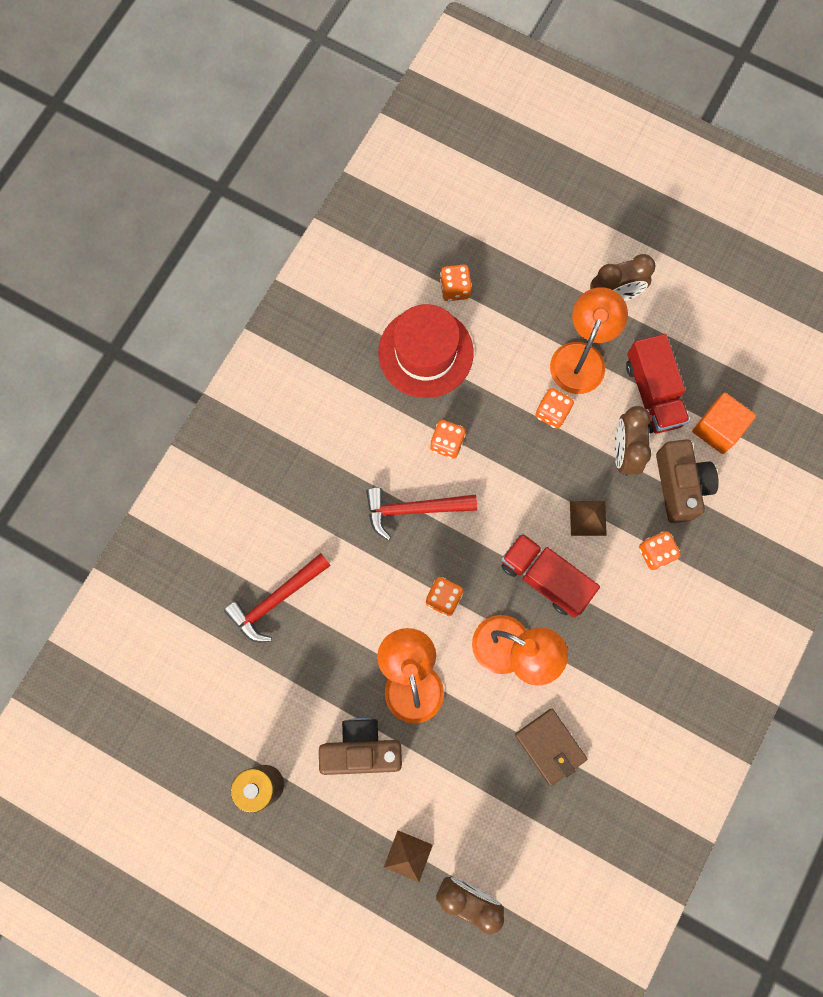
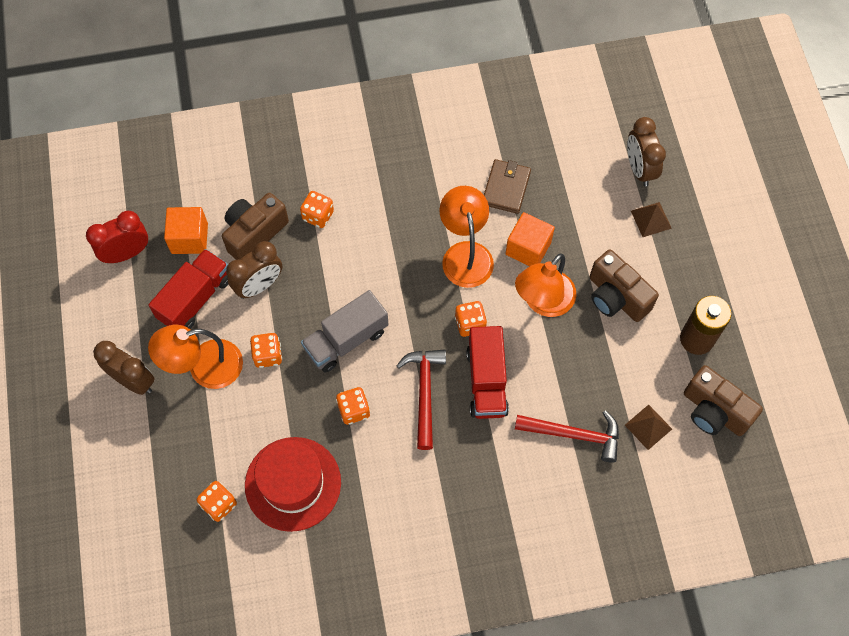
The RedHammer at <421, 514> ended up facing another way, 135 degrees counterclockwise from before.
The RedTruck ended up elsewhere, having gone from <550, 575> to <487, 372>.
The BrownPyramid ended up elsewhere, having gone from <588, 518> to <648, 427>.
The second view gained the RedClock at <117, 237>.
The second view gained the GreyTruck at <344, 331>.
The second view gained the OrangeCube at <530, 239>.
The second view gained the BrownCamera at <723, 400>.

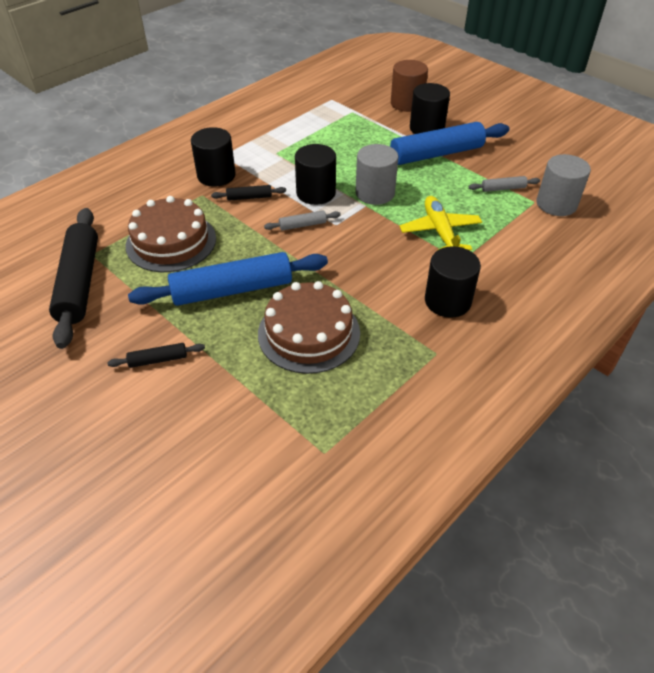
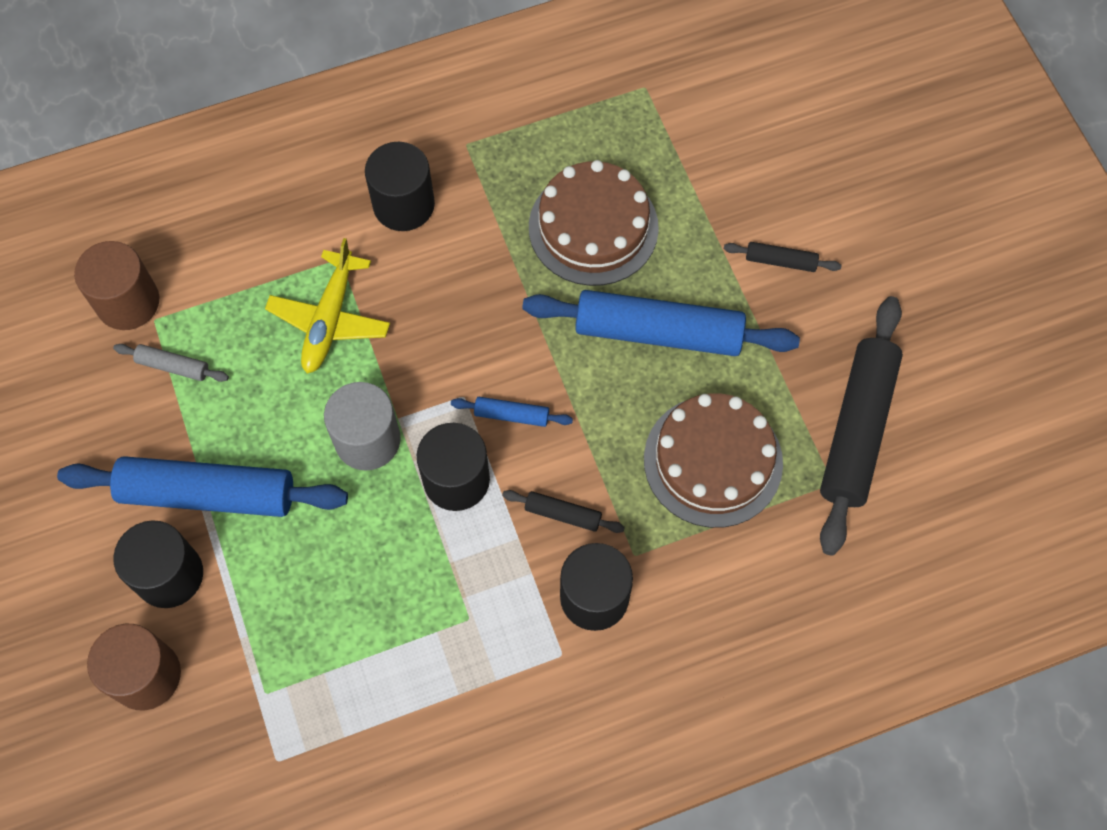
What was the GreyRollingPin at <302, 221> turned into the BlueRollingPin at <512, 412>.
What was the GreyCylinder at <563, 185> turned into the BrownCylinder at <117, 285>.

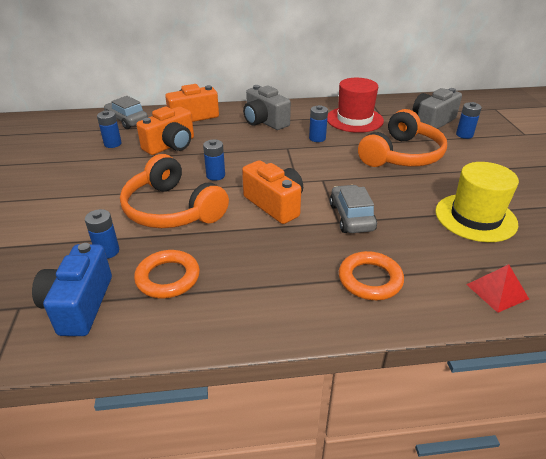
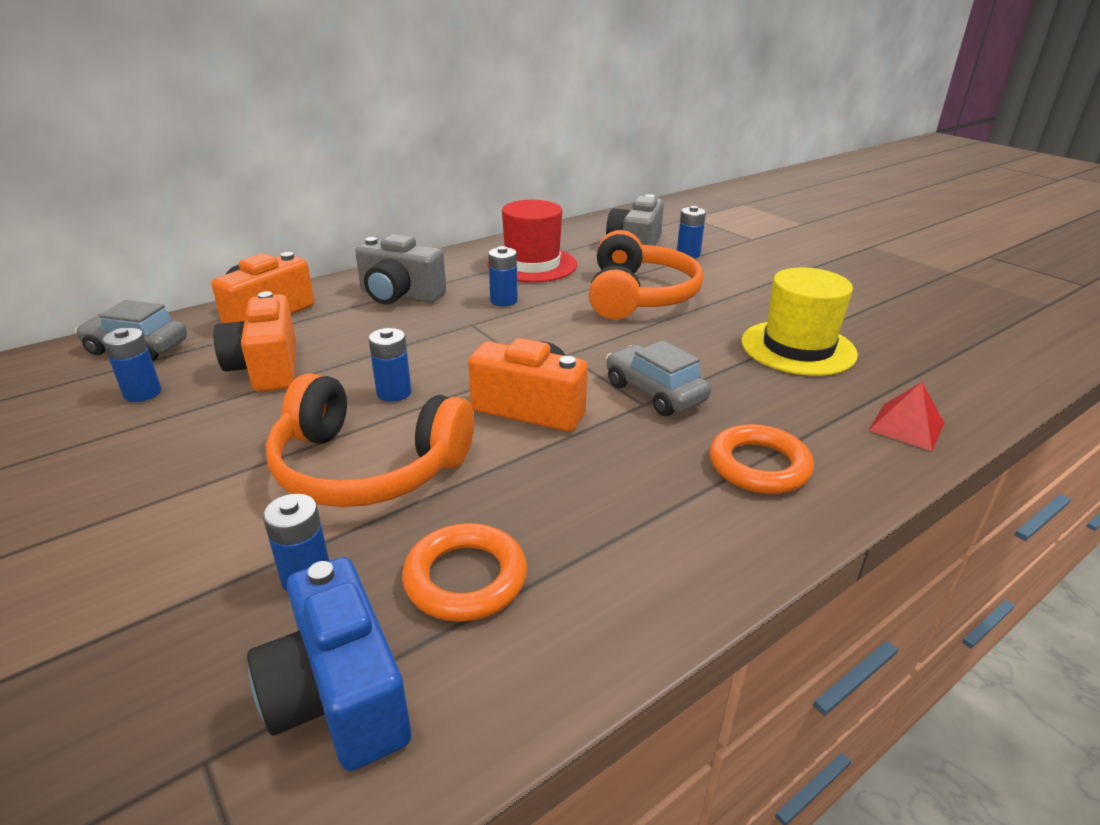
The OrangeCamera at <165, 131> ended up facing another way, 150 degrees clockwise from before.

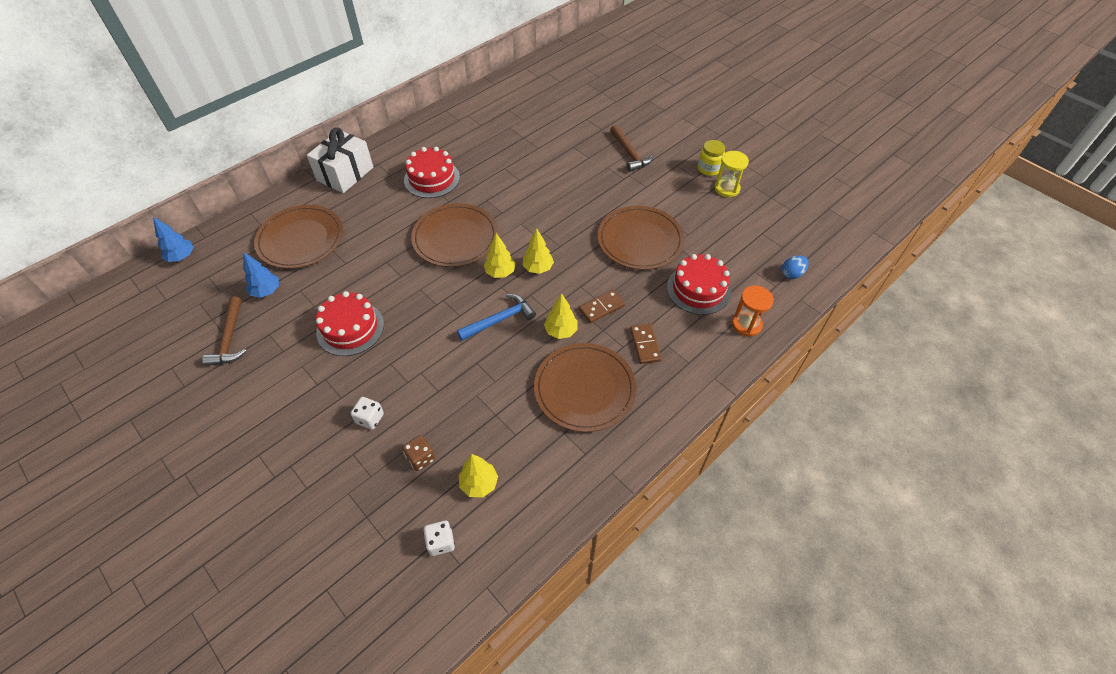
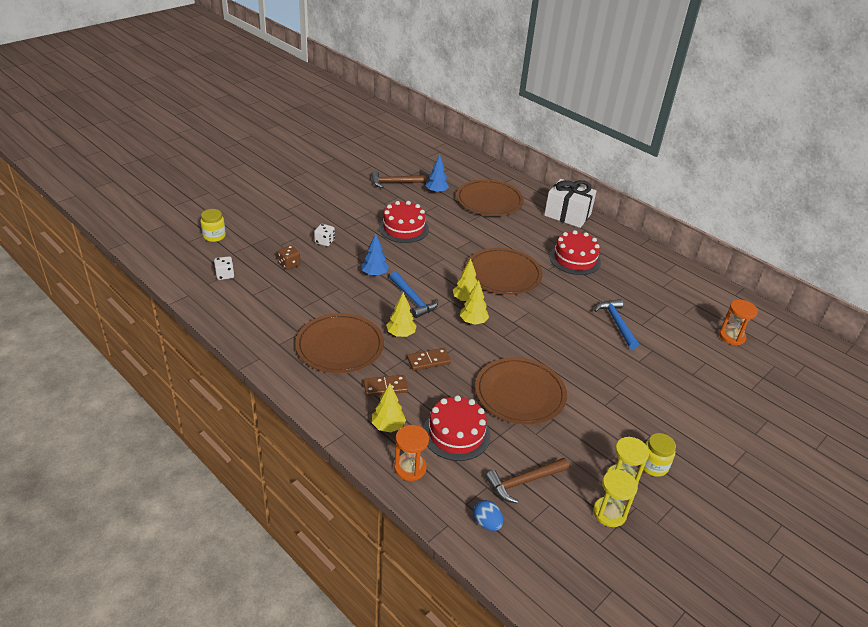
The BlueTree ended up elsewhere, having gone from <173, 239> to <375, 254>.
The YellowTree ended up elsewhere, having gone from <478, 475> to <389, 408>.
The BrownDomino at <602, 306> ended up facing another way, 75 degrees counterclockwise from before.
The BrownHammer ended up elsewhere, having gone from <632, 148> to <527, 481>.
The second view gained the YellowJar at <213, 225>.
The second view gained the YellowHourglass at <615, 498>.
The second view gained the BlueHammer at <616, 324>.
The second view gained the OrangeHourglass at <738, 322>.

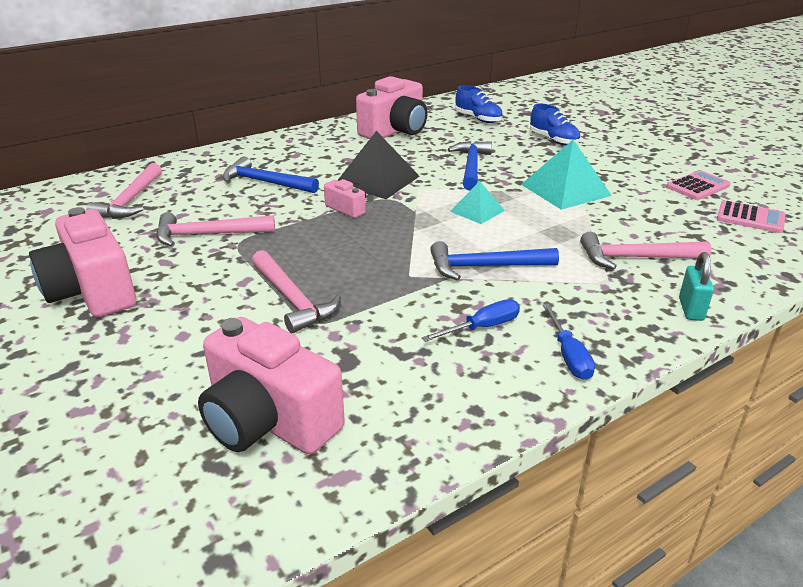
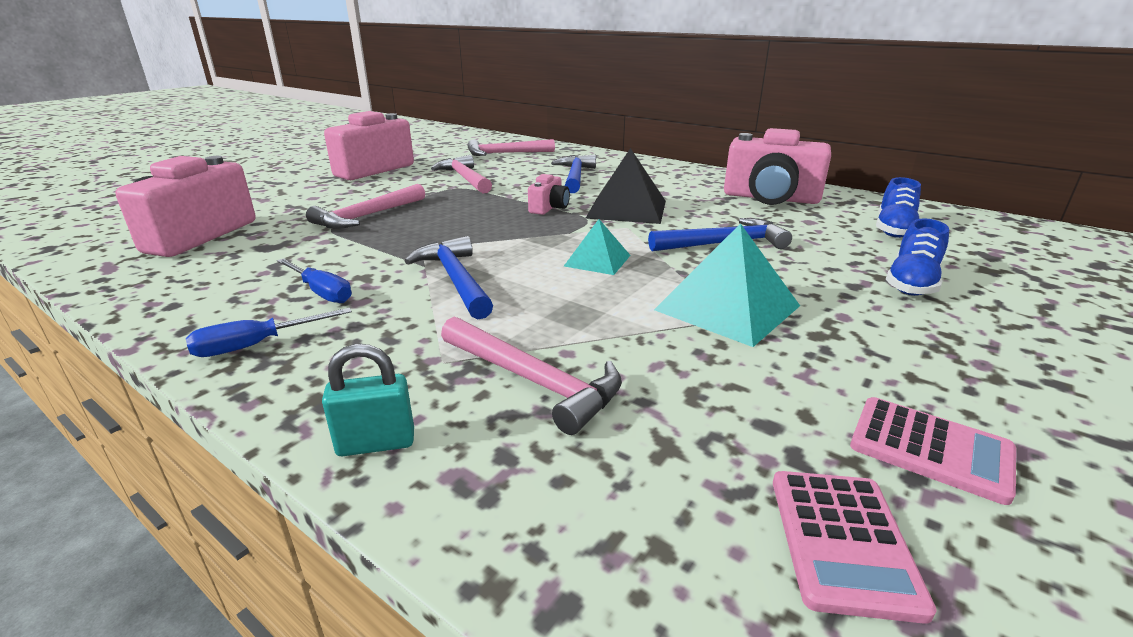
The PinkHammer at <646, 250> ended up facing another way, 150 degrees clockwise from before.

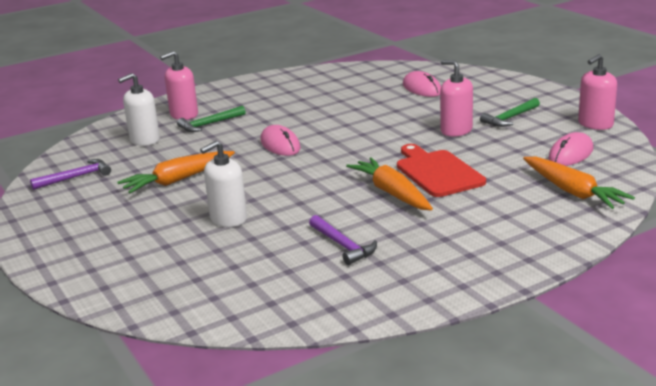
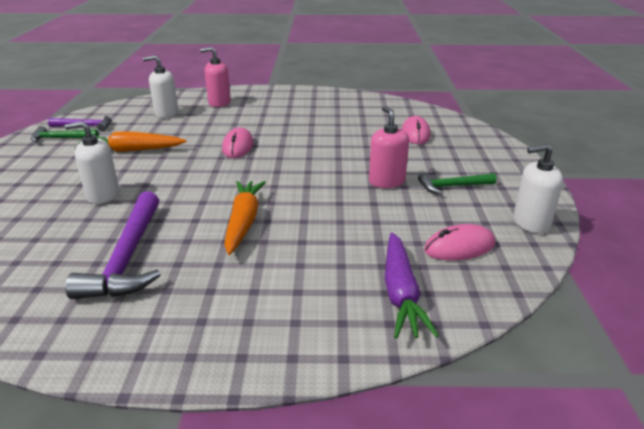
The GreenHammer ended up elsewhere, having gone from <211, 119> to <65, 134>.
The size of the PurpleHammer at <343, 240> changed by a factor of 1.76.
The second view lost the RedCuttingBoard at <441, 170>.
What was the OrangeCarrot at <579, 183> turned into the PurpleCarrot at <412, 285>.
What was the PinkSoapDispenser at <597, 92> turned into the WhiteSoapDispenser at <538, 189>.

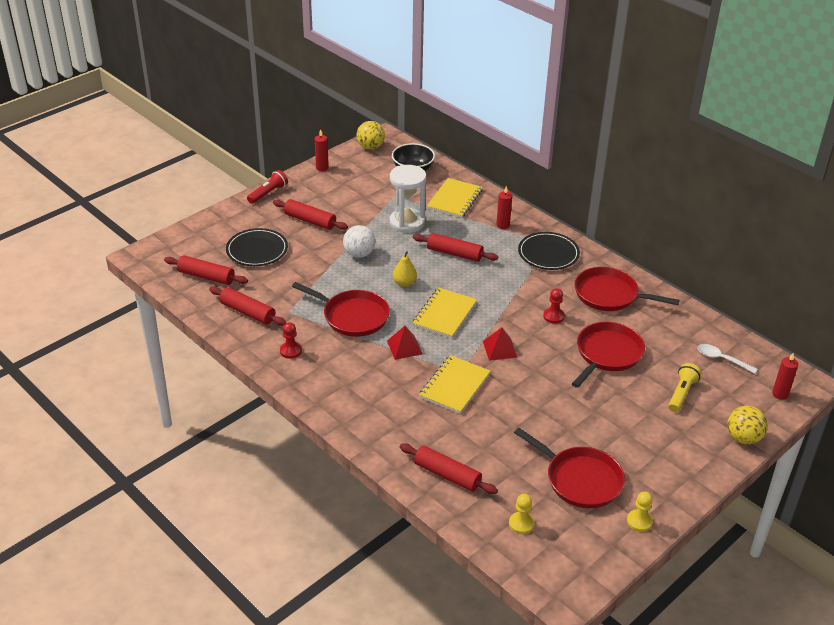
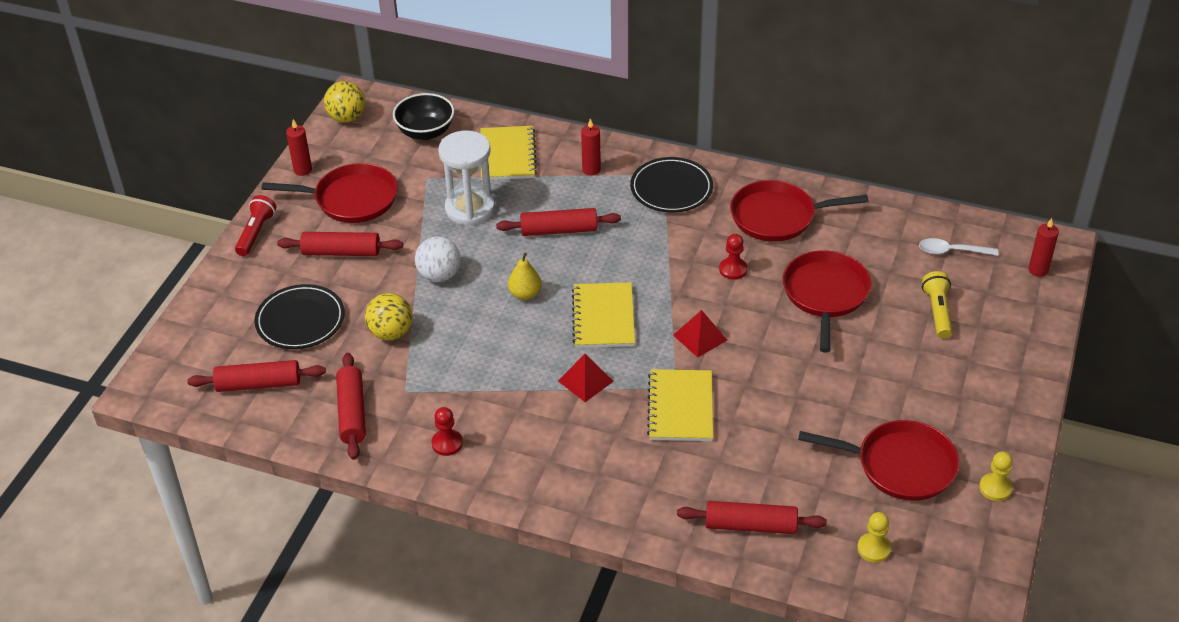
The RedRollingPin at <248, 306> ended up facing another way, 75 degrees clockwise from before.
The RedPan ended up elsewhere, having gone from <341, 309> to <330, 193>.
The YellowBall ended up elsewhere, having gone from <747, 425> to <389, 317>.

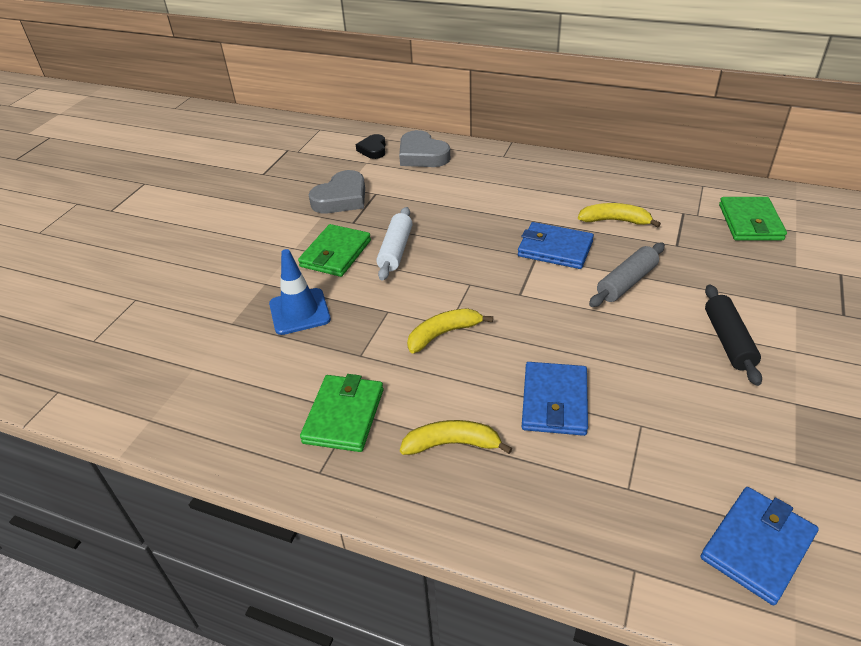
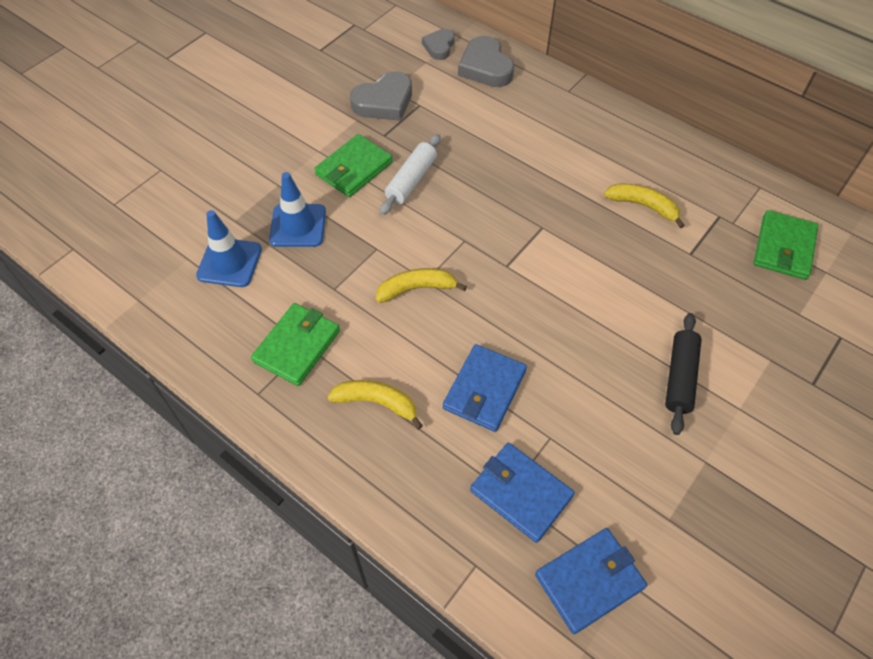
What was the BlackHeart at <371, 146> turned into the GreyHeart at <438, 44>.
The BlueWallet ended up elsewhere, having gone from <556, 245> to <522, 493>.
The second view lost the GreyRollingPin at <627, 275>.
The second view gained the BlueTrafficCone at <229, 248>.

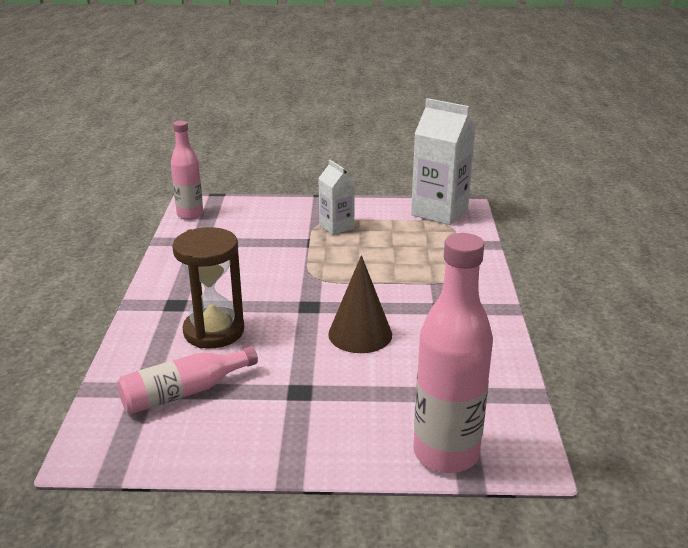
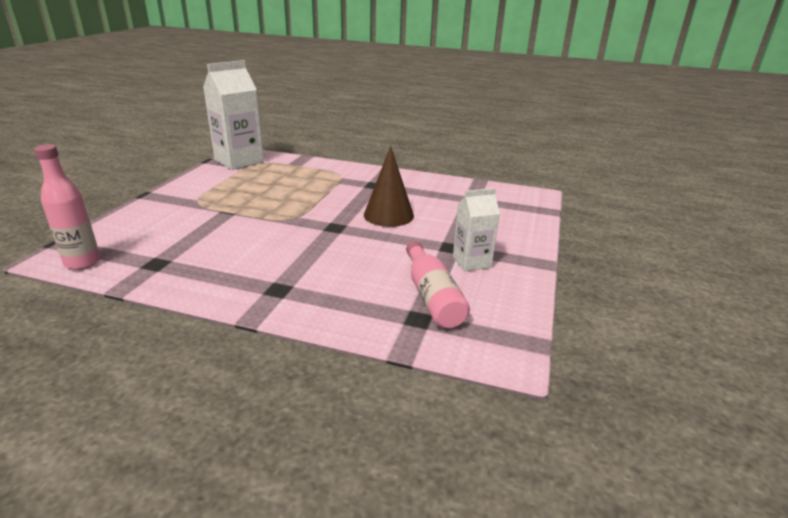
The second view lost the BrownHourglass at <208, 287>.
The WhiteCarton ended up elsewhere, having gone from <336, 197> to <476, 229>.
The second view lost the PinkBottle at <453, 353>.

